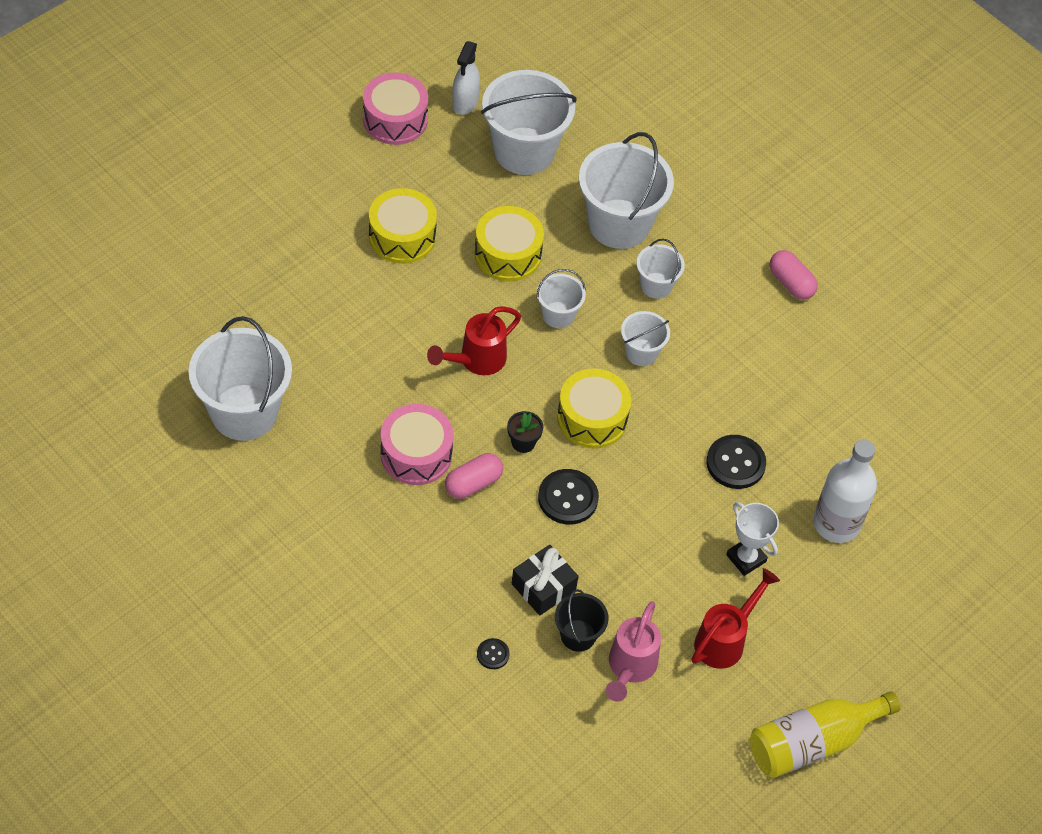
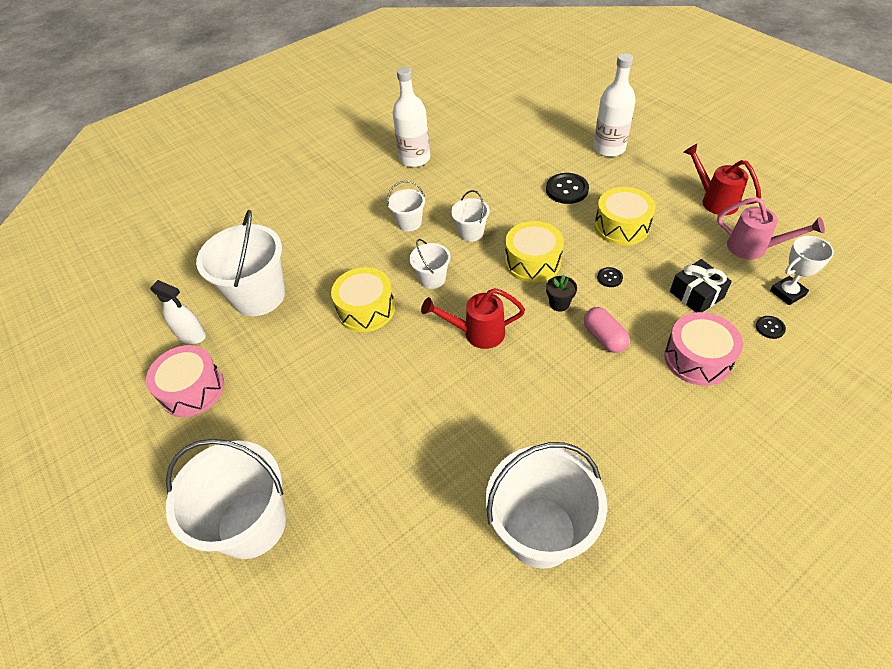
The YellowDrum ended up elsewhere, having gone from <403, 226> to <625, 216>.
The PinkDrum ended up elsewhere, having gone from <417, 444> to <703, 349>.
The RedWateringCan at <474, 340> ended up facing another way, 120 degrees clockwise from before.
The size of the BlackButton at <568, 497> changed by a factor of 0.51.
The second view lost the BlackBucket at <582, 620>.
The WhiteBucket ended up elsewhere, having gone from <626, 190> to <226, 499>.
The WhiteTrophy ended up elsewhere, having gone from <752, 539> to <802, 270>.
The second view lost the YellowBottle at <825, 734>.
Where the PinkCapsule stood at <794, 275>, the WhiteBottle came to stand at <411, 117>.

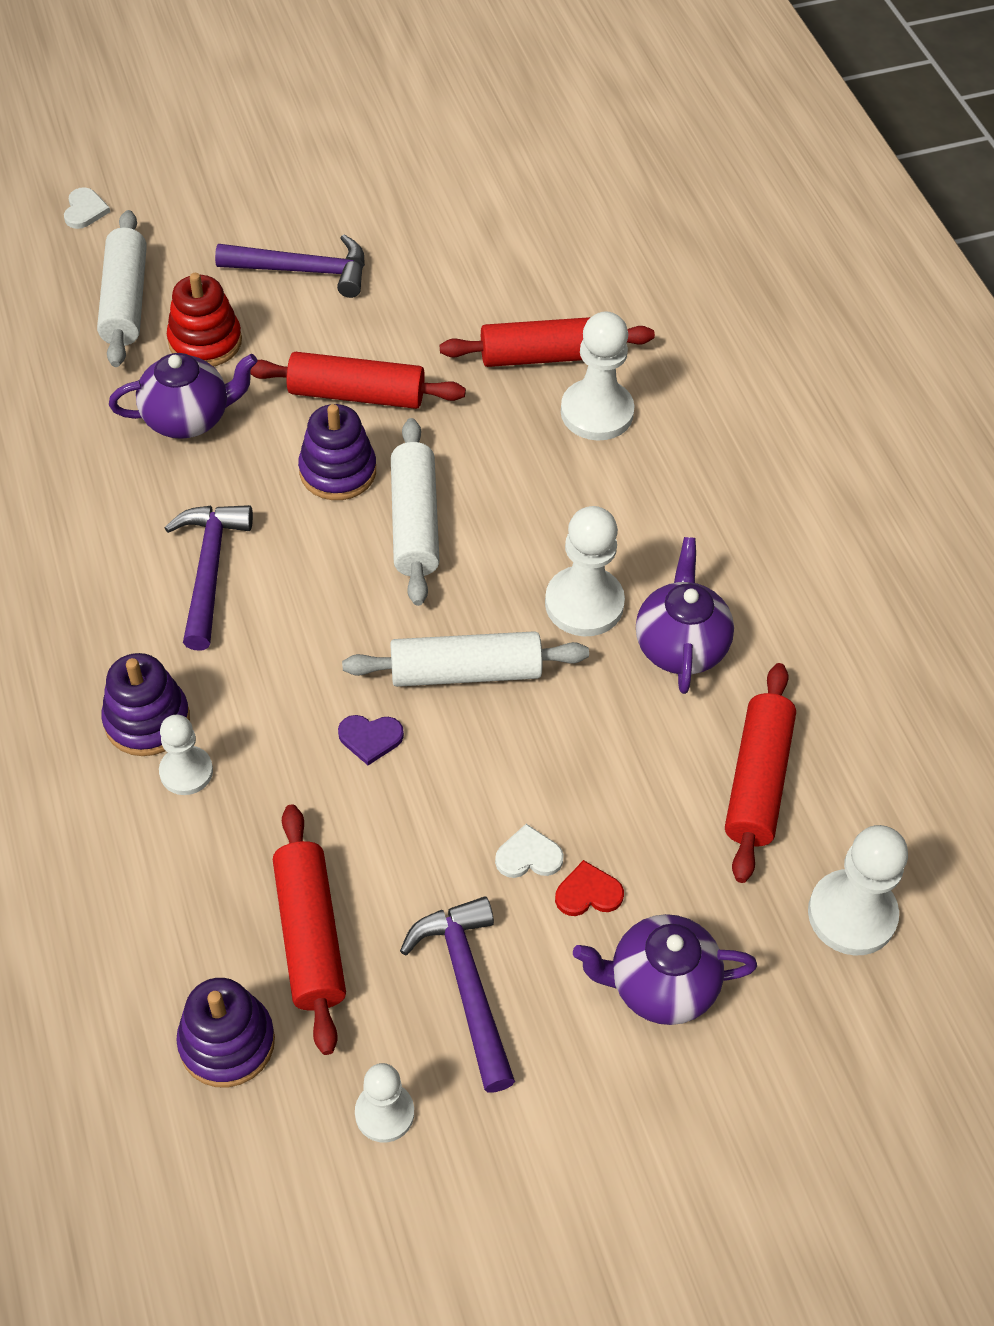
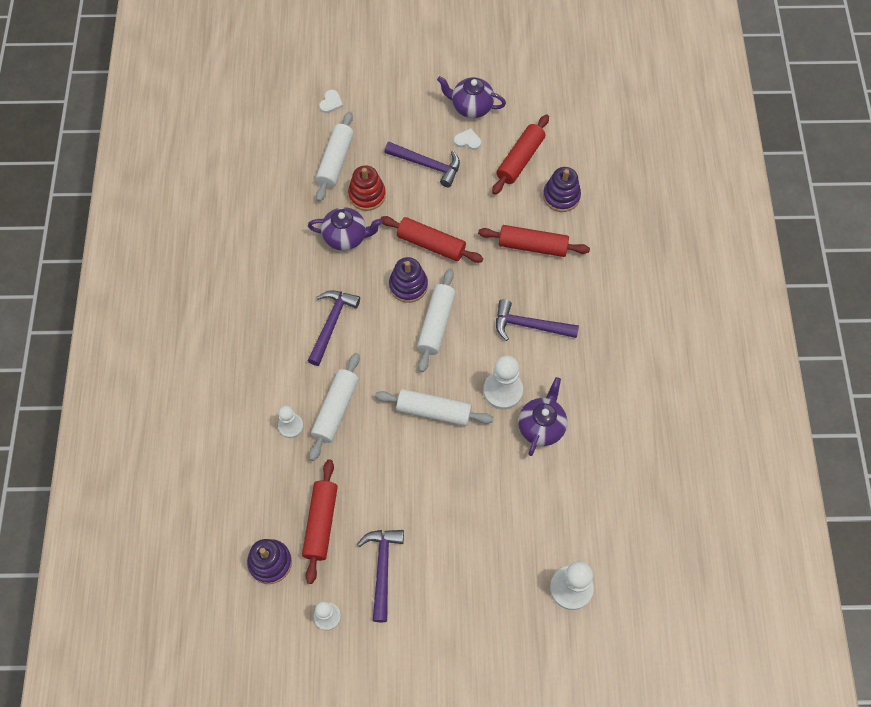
The PurpleStackingToy ended up elsewhere, having gone from <145, 704> to <562, 189>.
The second view lost the PurpleHeart at <371, 740>.
The WhiteHeart ended up elsewhere, having gone from <529, 851> to <467, 139>.
The second view lost the RedHeart at <589, 888>.
The second view lost the WhitePawn at <598, 376>.
The PurpleTeapot ended up elsewhere, having gone from <665, 969> to <471, 97>.
The RedRollingPin ended up elsewhere, having gone from <760, 773> to <520, 154>.
The second view gained the WhiteRollingPin at <334, 407>.
The second view gained the PurpleHammer at <537, 320>.

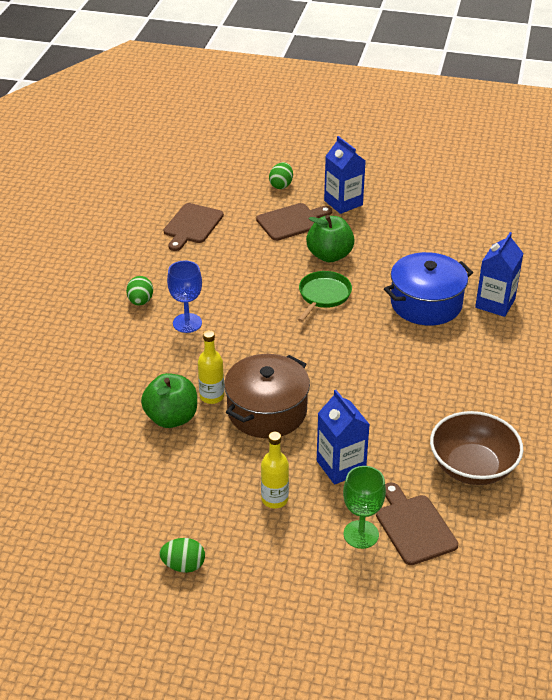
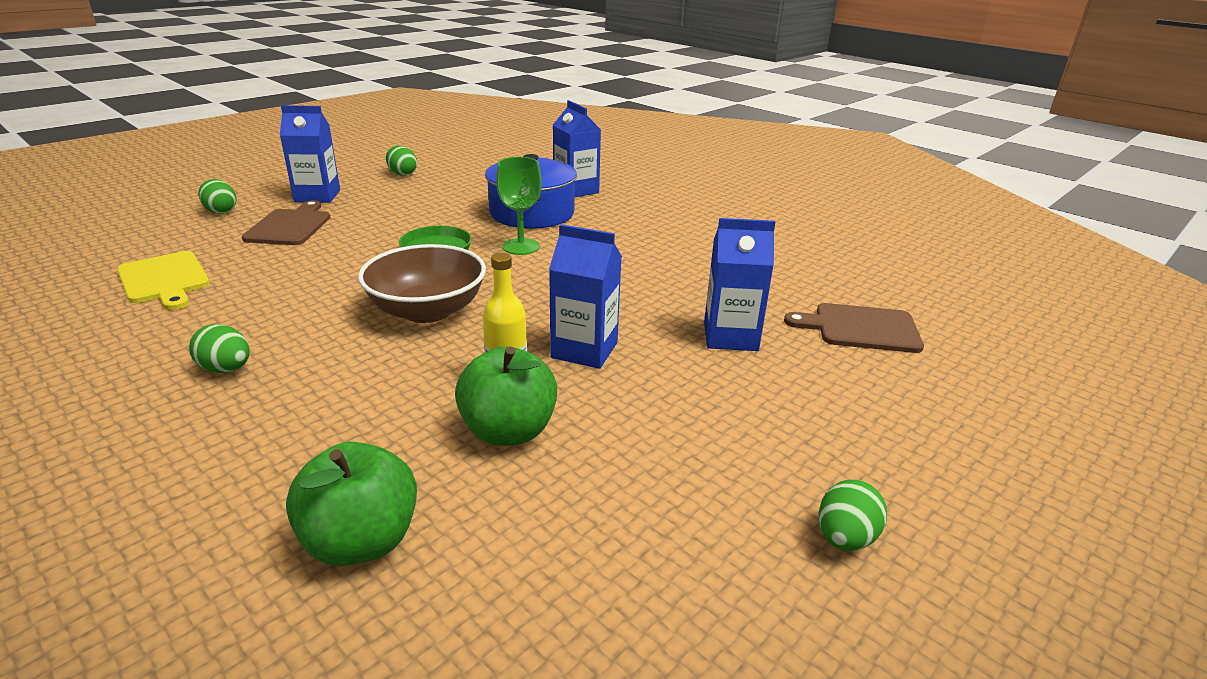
What was the BrownCuttingBoard at <194, 227> turned into the YellowCuttingBoard at <163, 280>.
The second view lost the BlueGoblet at <184, 296>.
Where the BrownPot stood at <267, 396>, the BlueCarton came to stand at <585, 296>.
The second view lost the YellowBottle at <275, 470>.
The GreenApple ended up elsewhere, having gone from <330, 238> to <351, 504>.
The GreenGoblet ended up elsewhere, having gone from <364, 507> to <519, 206>.
The BrownBowl ended up elsewhere, having gone from <476, 448> to <422, 283>.
The second view gained the GreenEgg at <401, 161>.

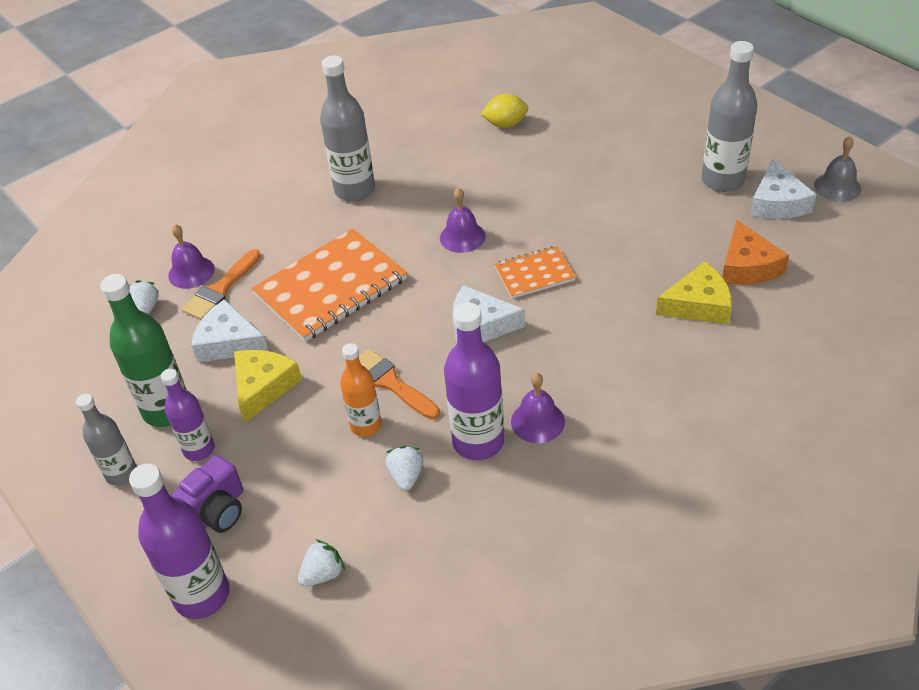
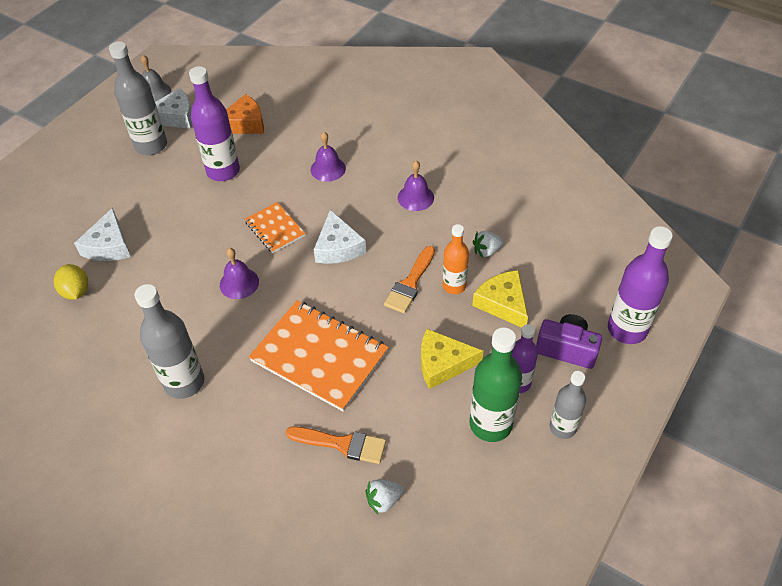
The PurpleBell ended up elsewhere, having gone from <191, 256> to <328, 157>.
The WhiteCheese ended up elsewhere, having gone from <229, 331> to <102, 234>.
The second view lost the WhiteStrawberry at <321, 563>.
The PurpleBottle ended up elsewhere, having gone from <474, 381> to <214, 123>.
The YellowCheese ended up elsewhere, having gone from <694, 293> to <500, 299>.

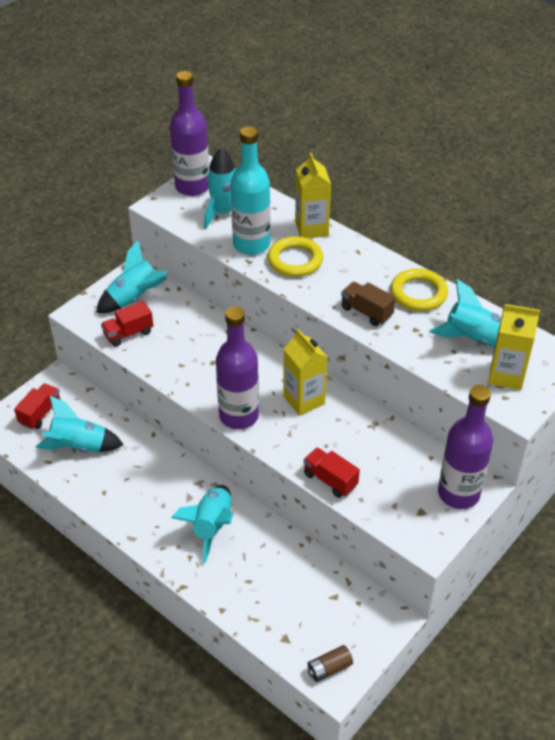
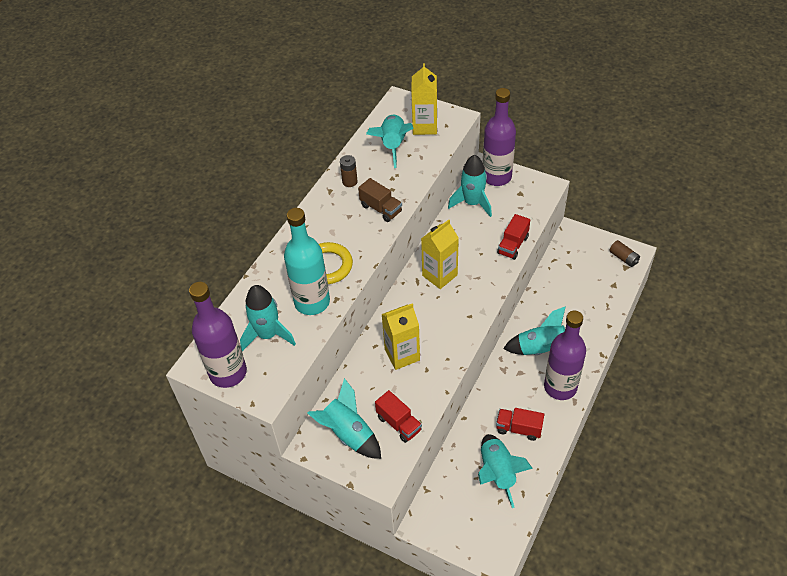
The RedTruck ended up elsewhere, having gone from <37, 406> to <520, 424>.
The PurpleBottle ended up elsewhere, having gone from <237, 368> to <565, 355>.
The YellowCarton ended up elsewhere, having gone from <313, 196> to <400, 336>.
The BrownTruck at <368, 304> ended up facing another way, 75 degrees counterclockwise from before.
Where the YellowRing stood at <419, 289>, the BrownBattery came to stand at <349, 171>.
The second view gained the TurquoiseRocket at <470, 186>.

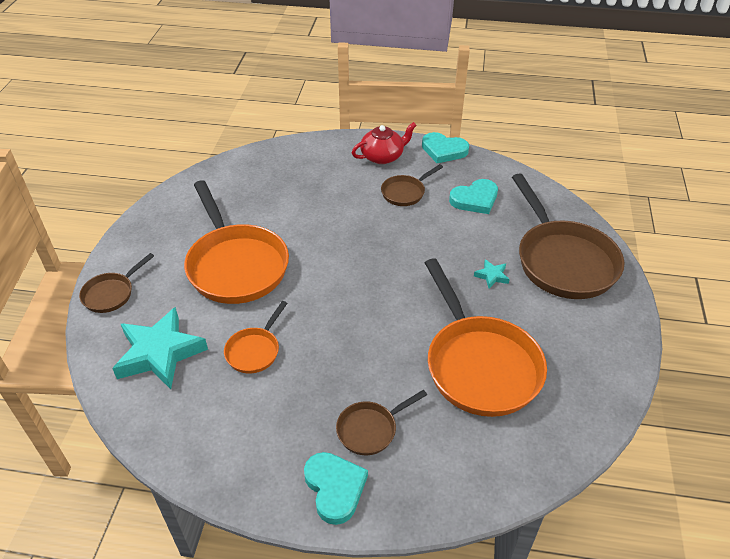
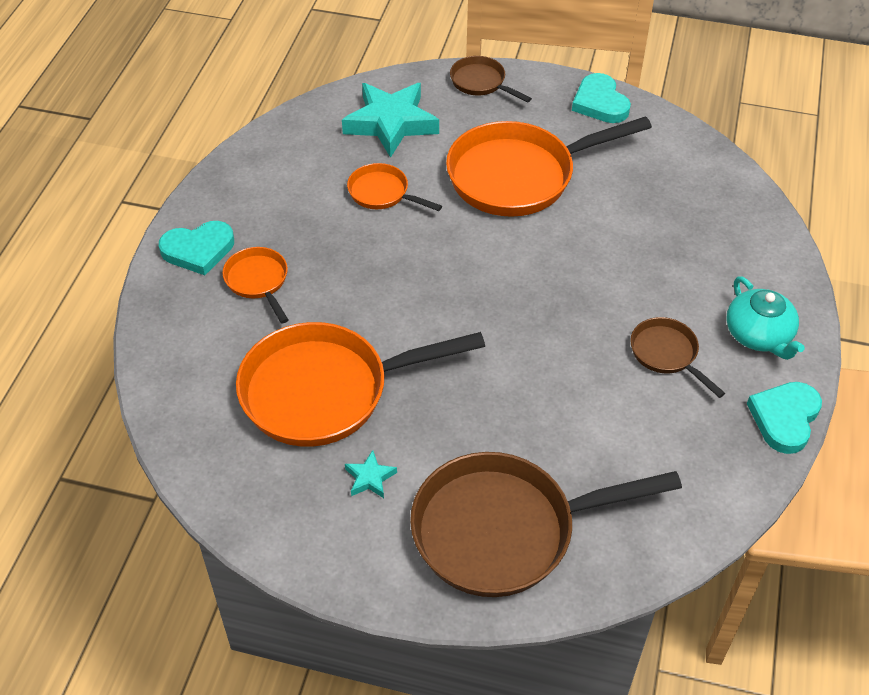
What was the BrownPan at <381, 422> turned into the OrangePan at <255, 285>.
What was the RedTeapot at <384, 143> turned into the TurquoiseTeapot at <765, 318>.
The TurquoiseHeart ended up elsewhere, having gone from <473, 196> to <601, 98>.
The TurquoiseStar ended up elsewhere, having gone from <492, 273> to <371, 474>.

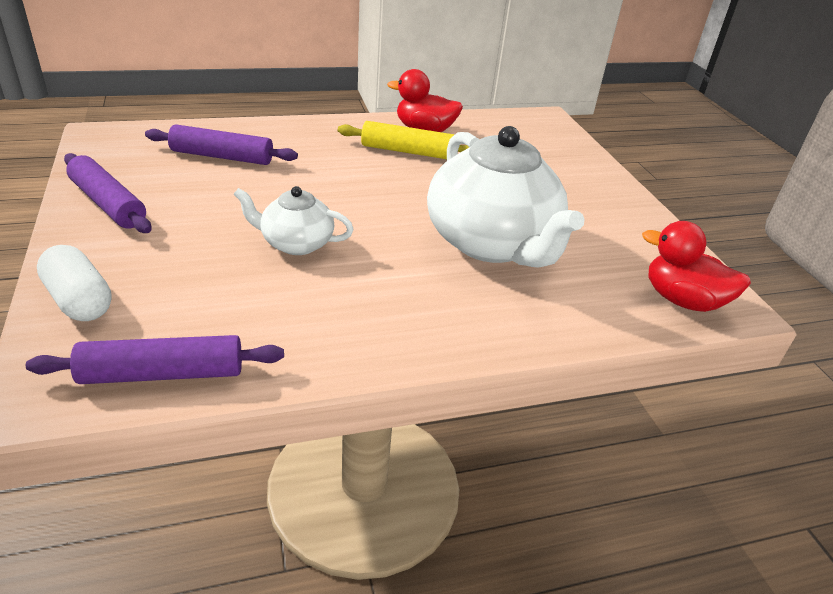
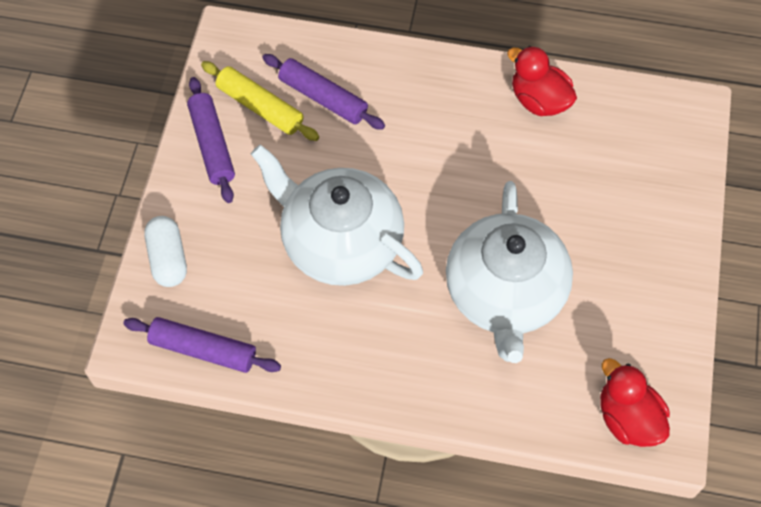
The size of the WhiteTeapot at <294, 220> changed by a factor of 1.98.
The YellowRollingPin ended up elsewhere, having gone from <403, 140> to <260, 101>.

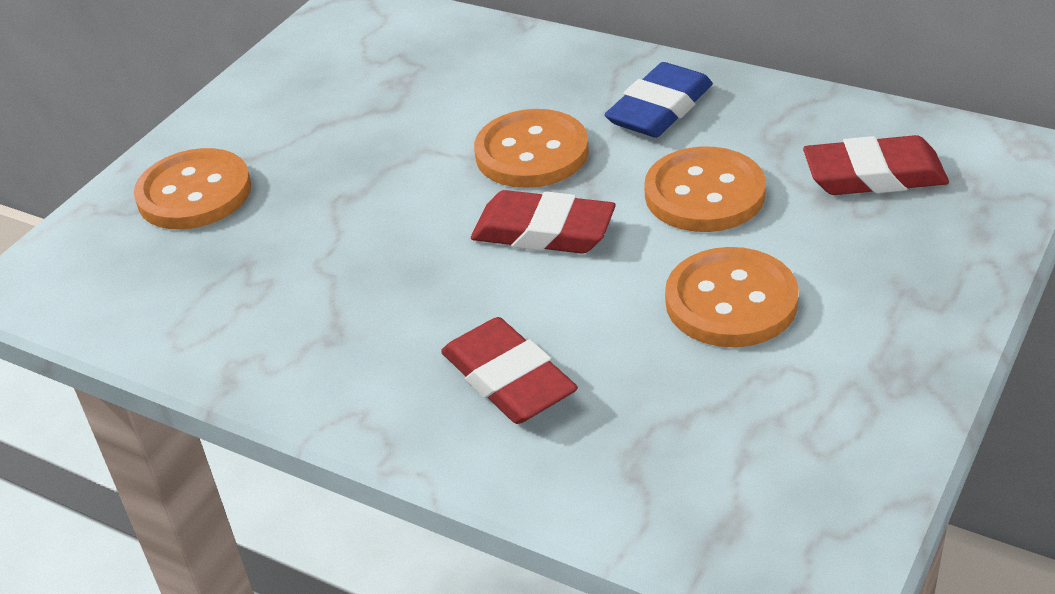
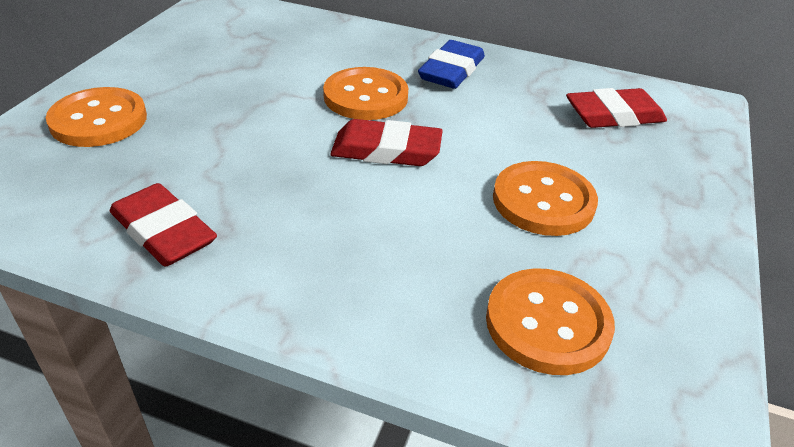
The RedEraser ended up elsewhere, having gone from <509, 370> to <163, 225>.
The OrangeButton ended up elsewhere, having gone from <705, 189> to <550, 321>.

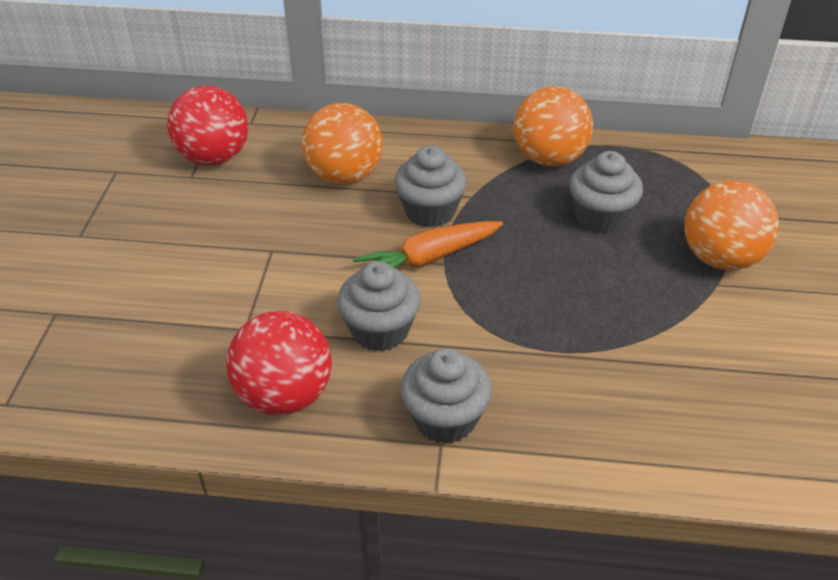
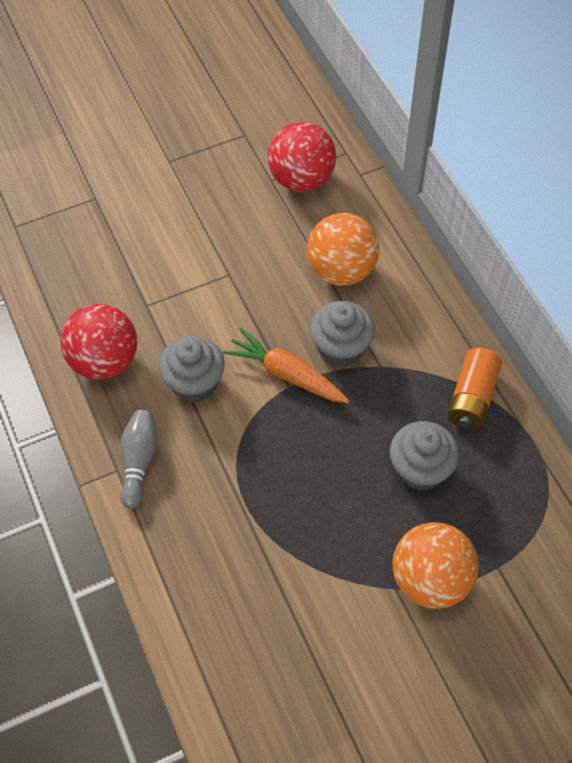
Where the GreyCupcake stood at <446, 396>, the GreyBowlingPin came to stand at <139, 459>.
Where the OrangeBall stood at <553, 126>, the OrangeBattery came to stand at <475, 388>.

